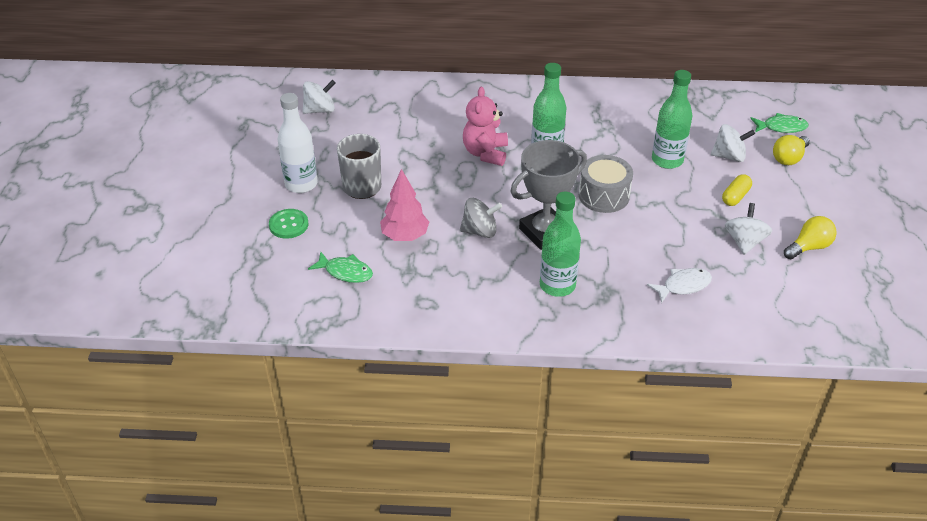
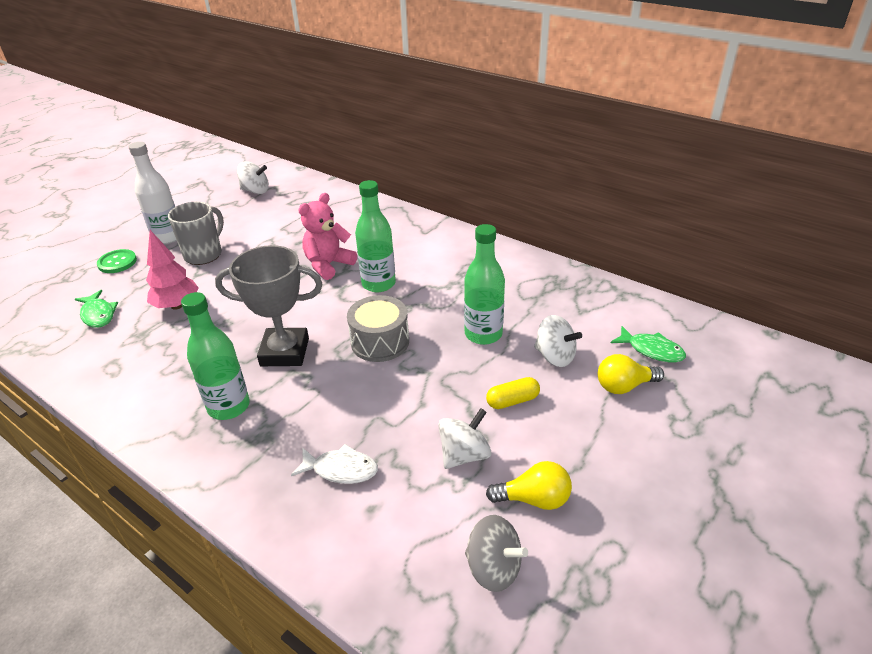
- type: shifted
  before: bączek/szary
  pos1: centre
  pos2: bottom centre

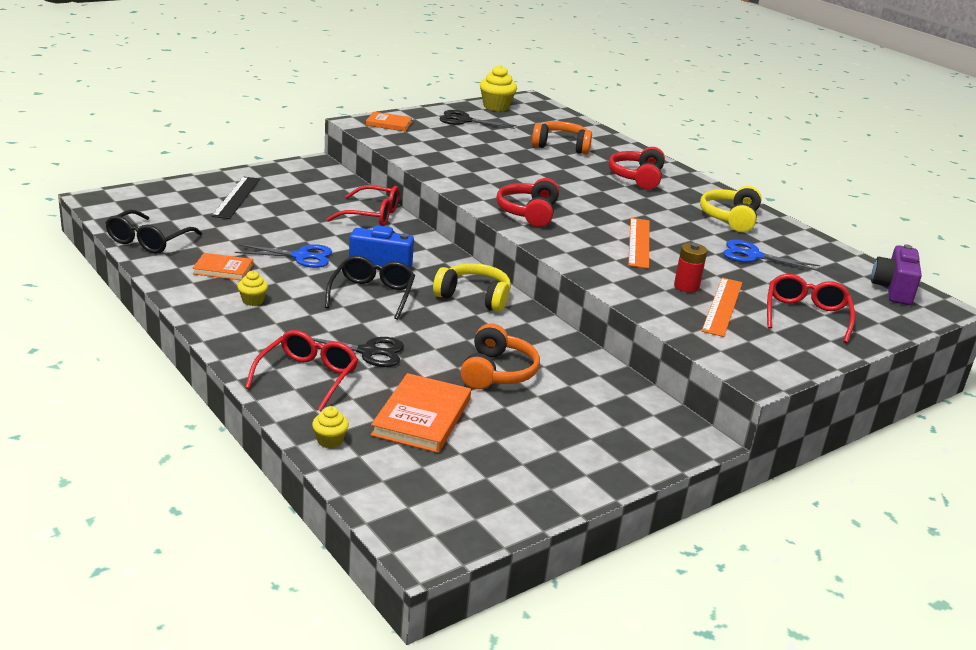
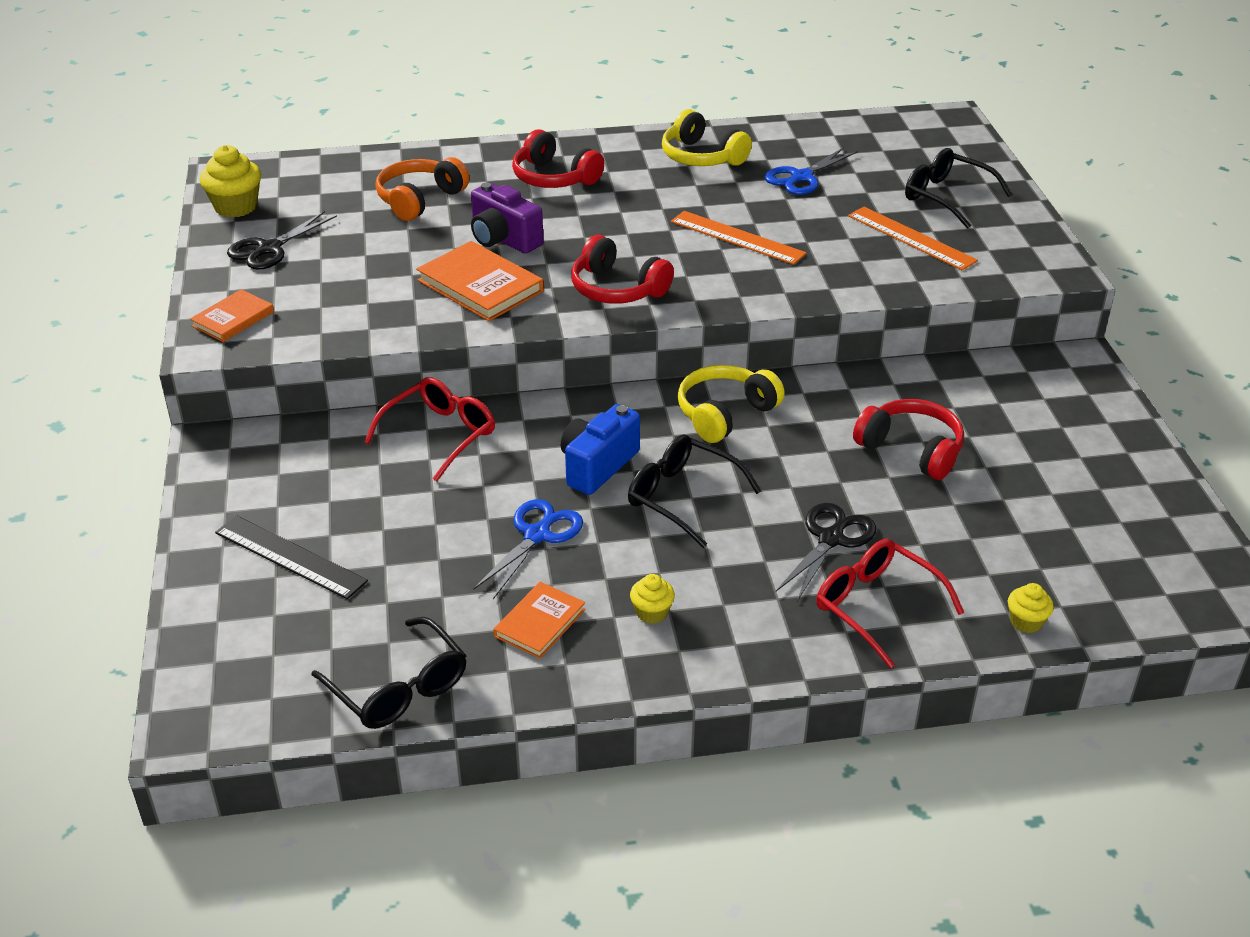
- type: shifted
  before: książka/pomarańczowy (no. 3 from left in the first image)
  after: książka/pomarańczowy (no. 2 from left)
  pos1: centre
  pos2: top centre
- type: repainted
  before: słuchawki/pomarańczowy (no. 1 from left)
  after: słuchawki/czerwony (no. 3 from left)
  pos1: centre
  pos2: middle right
- type: gone
  before: bateria/czerwony
  pos1: middle right
- type: repainted
  before: okulary/czerwony (no. 3 from left)
  after: okulary/czarny (no. 3 from left)
  pos1: middle right
  pos2: top right
- type: shifted
  before: aparat fotograficzny/fioletowy
  pos1: middle right
  pos2: top centre

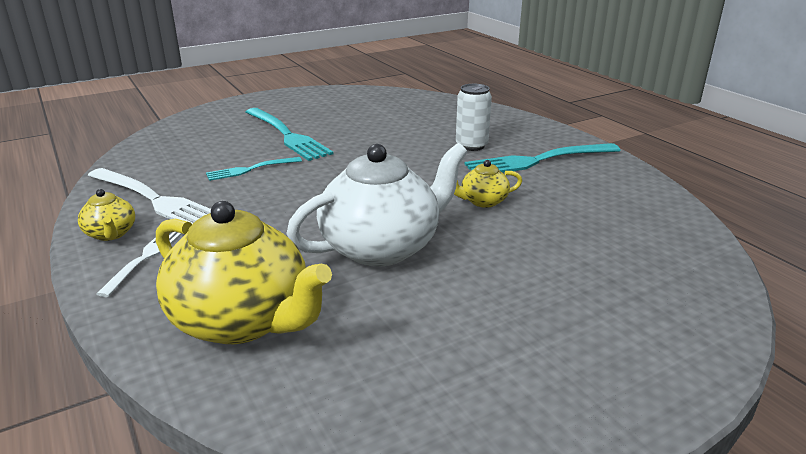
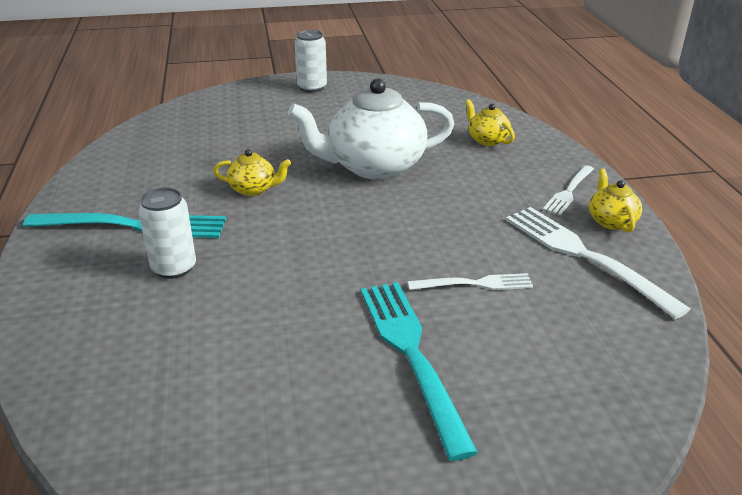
- type: scaled
  before: imbryk/żółty (no. 2 from left)
  pos1: middle left
  pos2: top centre
  scale: 0.46
- type: repainted
  before: widelec/turkusowy (no. 1 from left)
  after: widelec/biały (no. 1 from left)
  pos1: middle left
  pos2: centre
- type: new
  after: puszka/biały (no. 2 from left)
  pos2: top centre

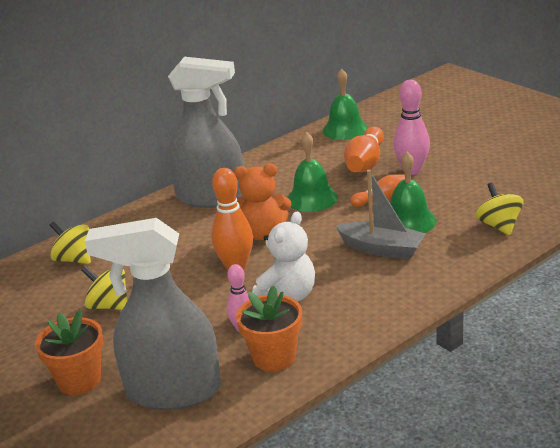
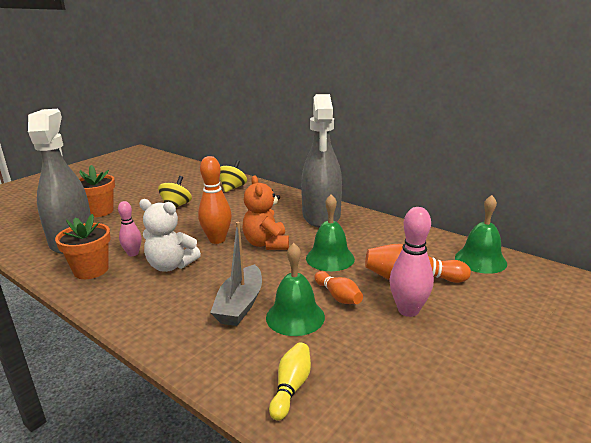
- type: swapped
  before: bączek/żółty (no. 3 from left)
  after: kręgiel/żółty
  pos1: middle right
  pos2: bottom centre

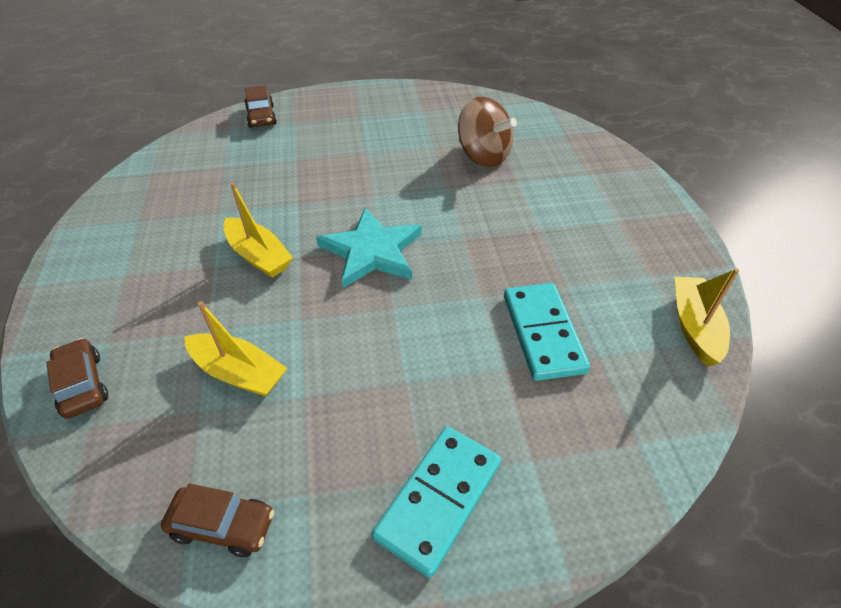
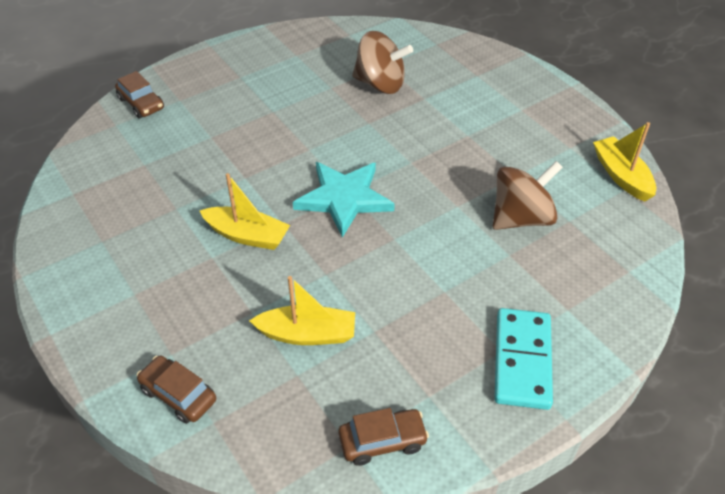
- type: swapped
  before: kostka domina/turkusowy (no. 2 from left)
  after: bączek/brązowy (no. 2 from left)
  pos1: centre
  pos2: middle right

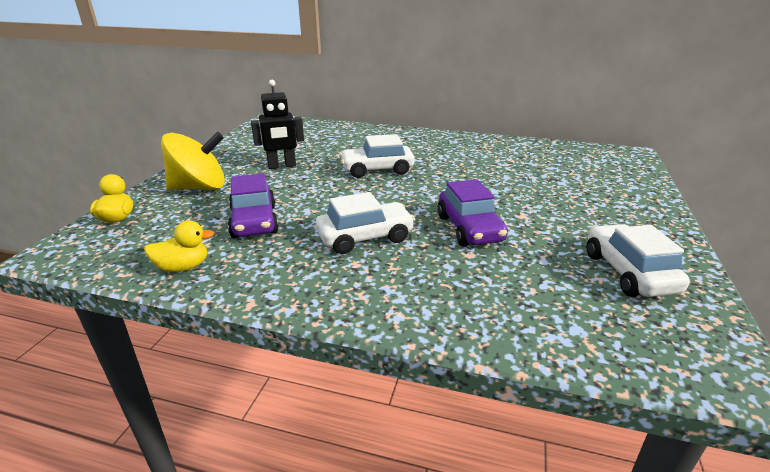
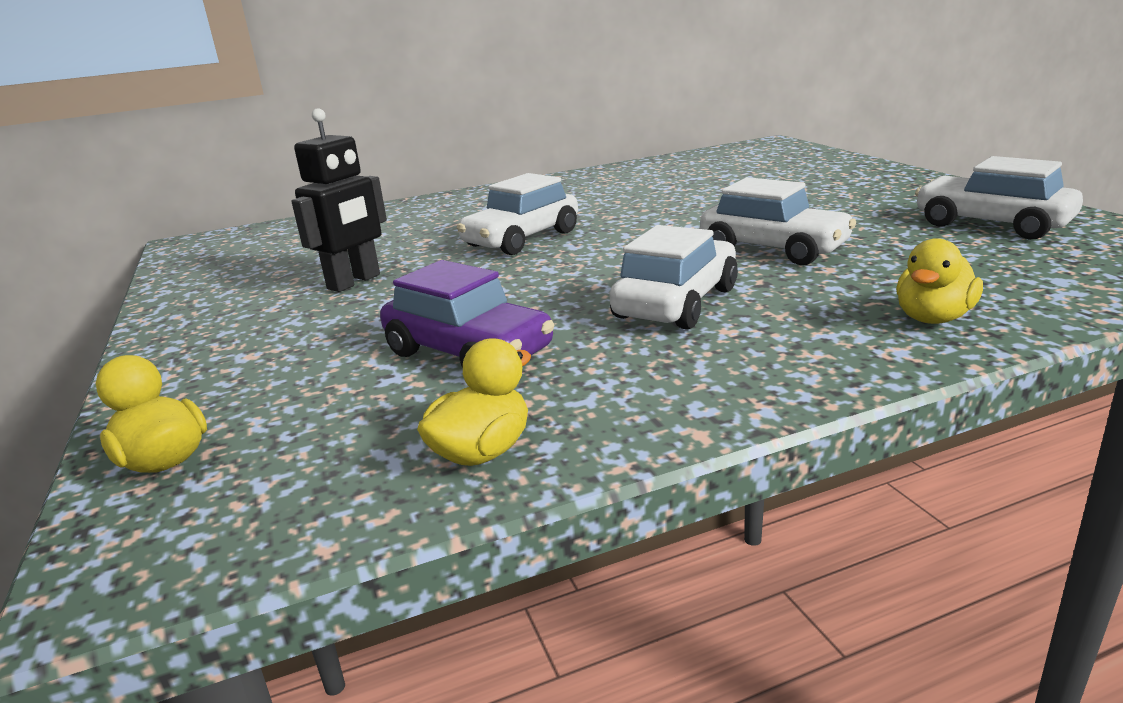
- type: gone
  before: bączek/żółty
  pos1: middle left
- type: repainted
  before: samochód/fioletowy (no. 2 from left)
  after: samochód/biały (no. 3 from left)
  pos1: centre
  pos2: top right
- type: new
  after: kaczka/żółty (no. 3 from left)
  pos2: middle right

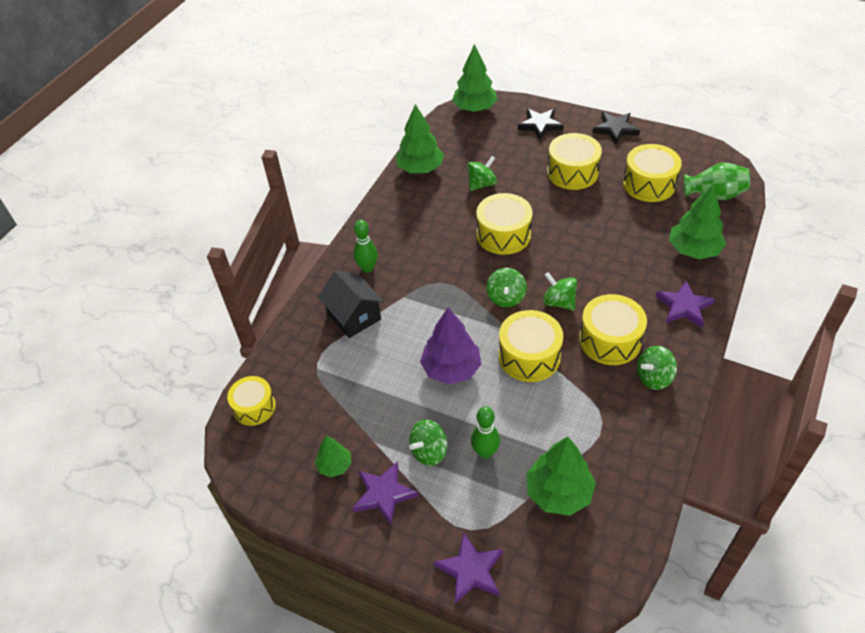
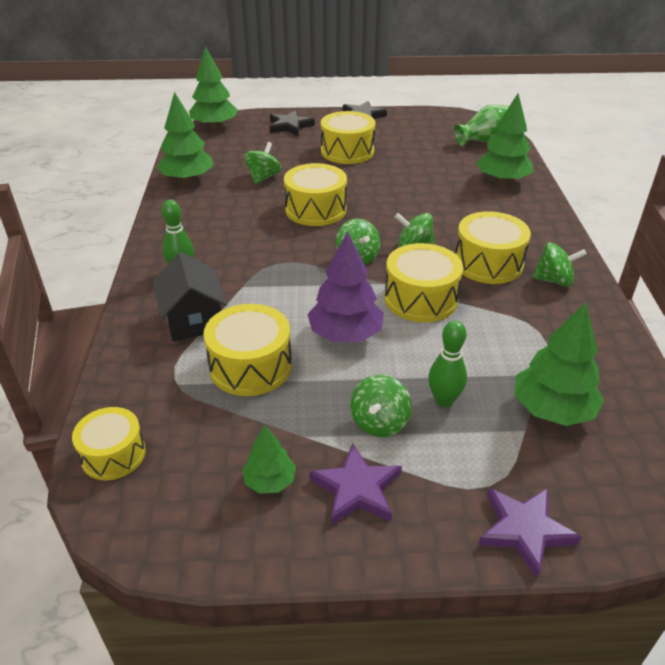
- type: rotated
  before: domek/czarny
  pos1: centre
  pos2: middle left
  turn: 45
- type: shifted
  before: bęben/żółty (no. 6 from left in the first image)
  after: bęben/żółty (no. 2 from left)
  pos1: top right
  pos2: centre
- type: rotated
  before: bączek/zielony (no. 5 from left)
  pos1: middle right
  pos2: middle right
  turn: -120
- type: gone
  before: gwiazda/fioletowy (no. 3 from left)
  pos1: middle right

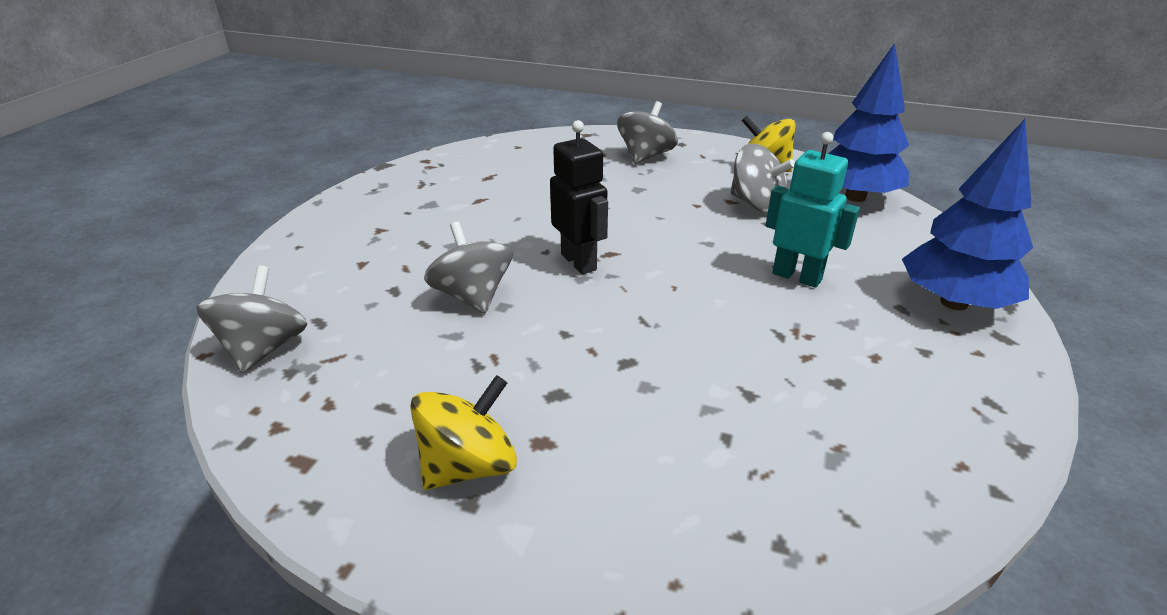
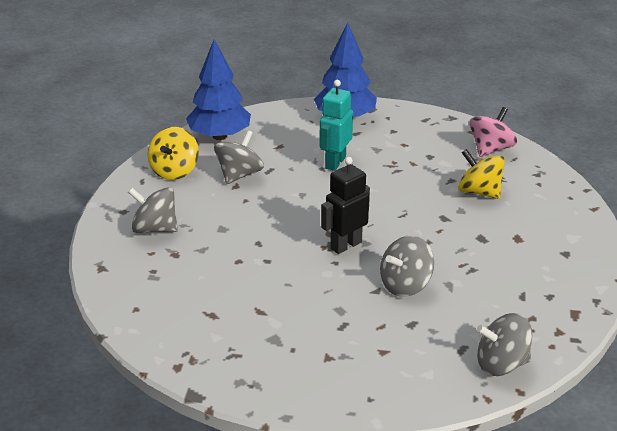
- type: shifted
  before: bączek/żółty (no. 1 from left in the first image)
  after: bączek/żółty (no. 2 from left)
  pos1: bottom centre
  pos2: middle right
- type: new
  after: bączek/różowy
  pos2: top right

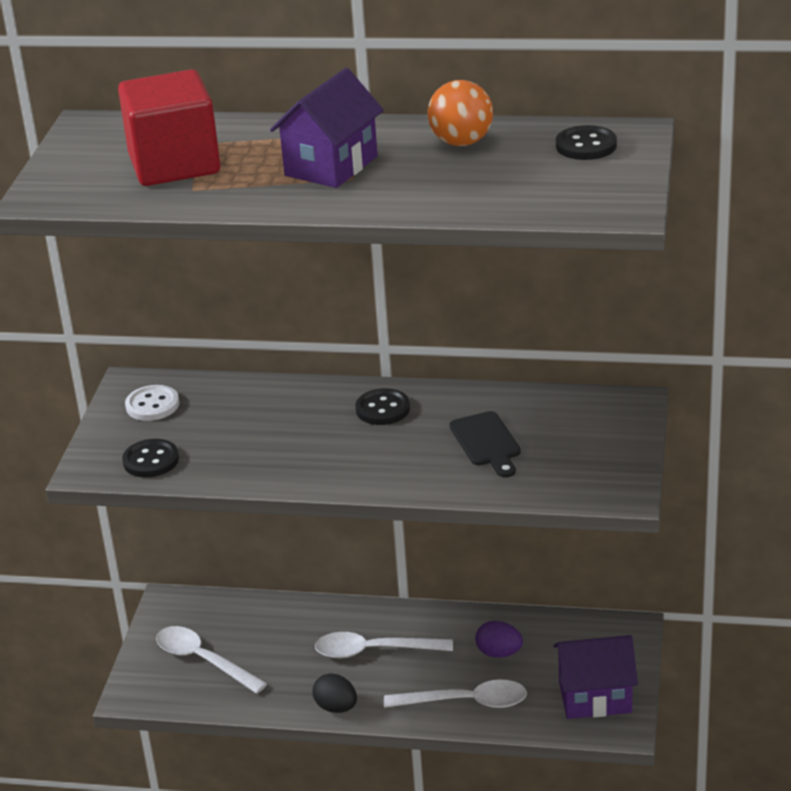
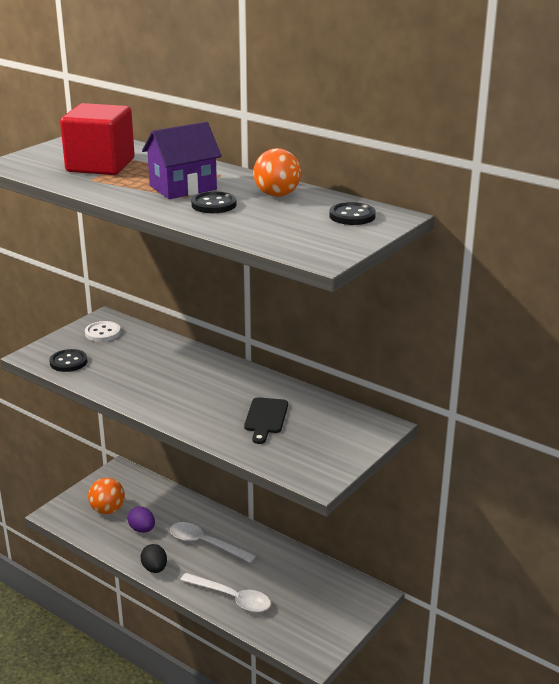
- type: swapped
  before: łyżka/biały (no. 1 from left)
  after: piłka/pomarańczowy (no. 1 from left)
  pos1: bottom left
  pos2: bottom left
- type: shifted
  before: guzik/czarny (no. 2 from left)
  pos1: centre
  pos2: top centre
- type: shifted
  before: jajko/fioletowy
  pos1: bottom centre
  pos2: bottom left
- type: gone
  before: domek/fioletowy (no. 2 from left)
  pos1: bottom right

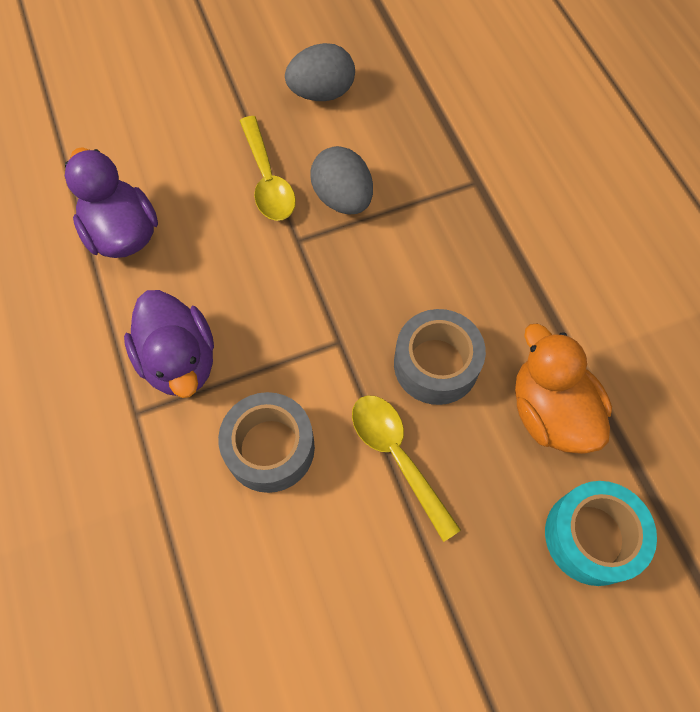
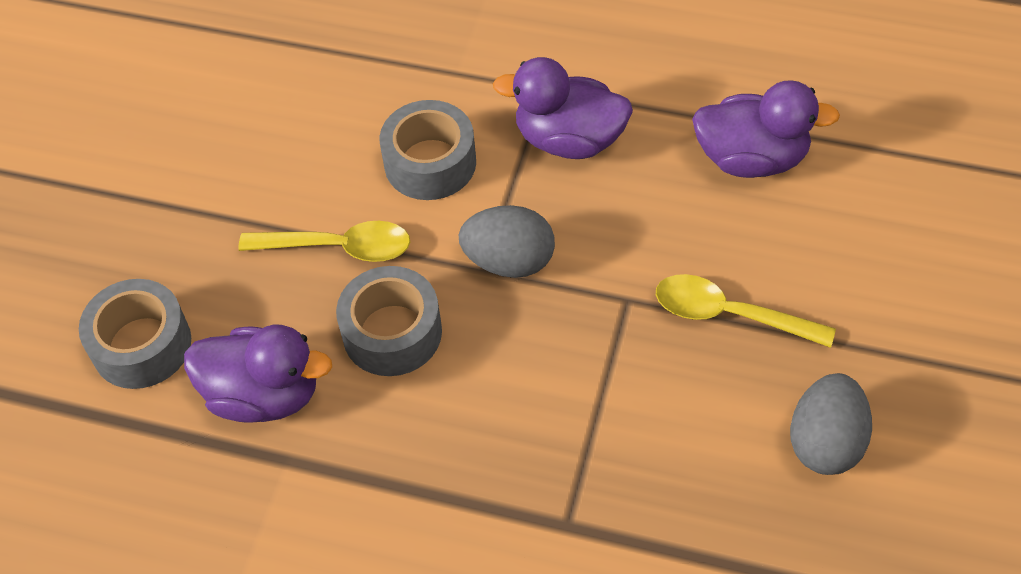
- type: shifted
  before: jajko/szary (no. 2 from left in the first image)
  after: jajko/szary (no. 1 from left)
  pos1: top centre
  pos2: centre
- type: repainted
  before: kaczka/pomarańczowy
  after: kaczka/fioletowy (no. 1 from left)
  pos1: middle right
  pos2: middle left
- type: repainted
  before: taśma klejąca/turkusowy
  after: taśma klejąca/szary (no. 1 from left)
  pos1: bottom right
  pos2: middle left

